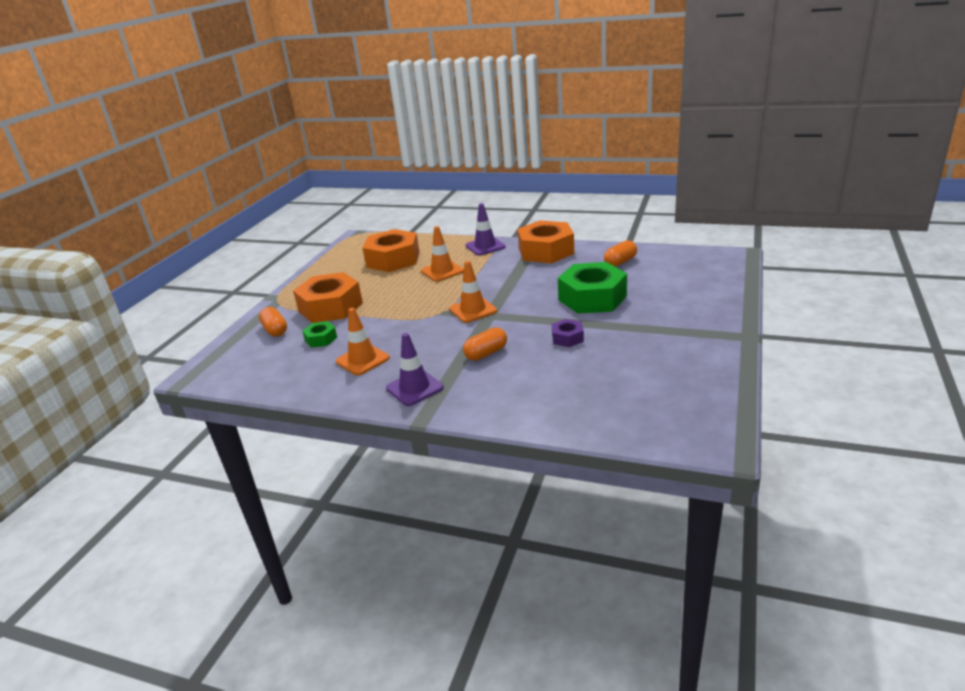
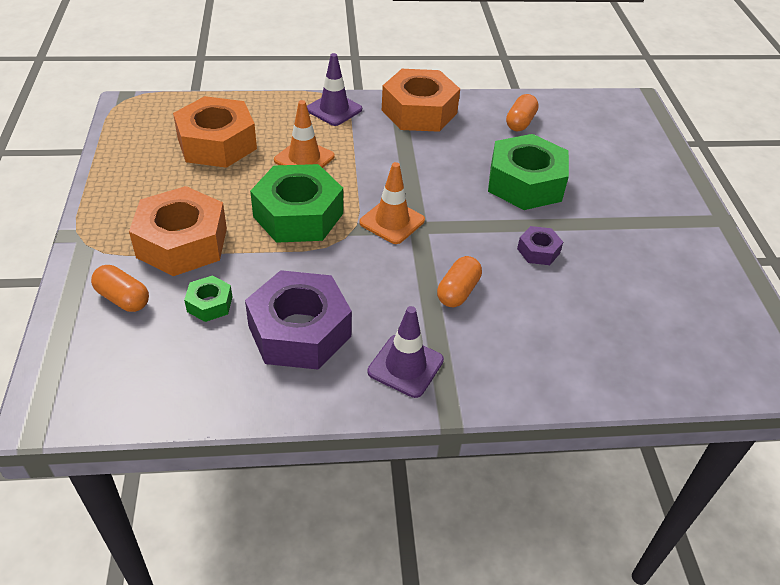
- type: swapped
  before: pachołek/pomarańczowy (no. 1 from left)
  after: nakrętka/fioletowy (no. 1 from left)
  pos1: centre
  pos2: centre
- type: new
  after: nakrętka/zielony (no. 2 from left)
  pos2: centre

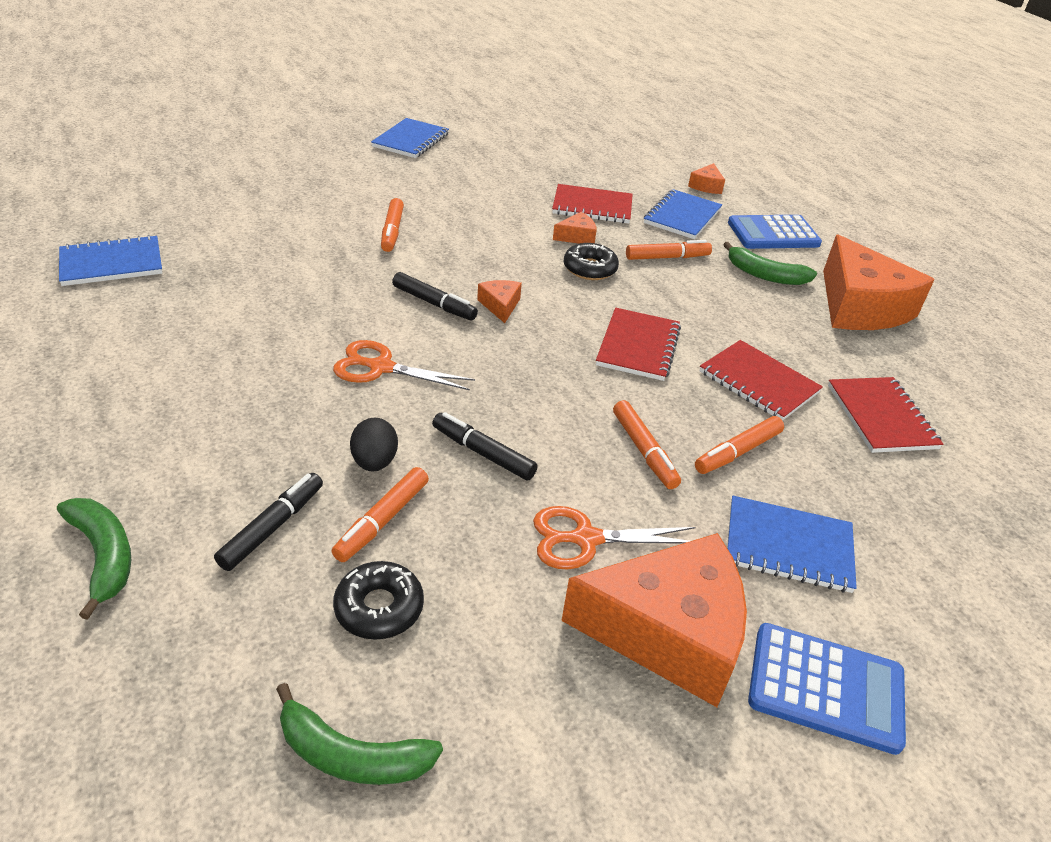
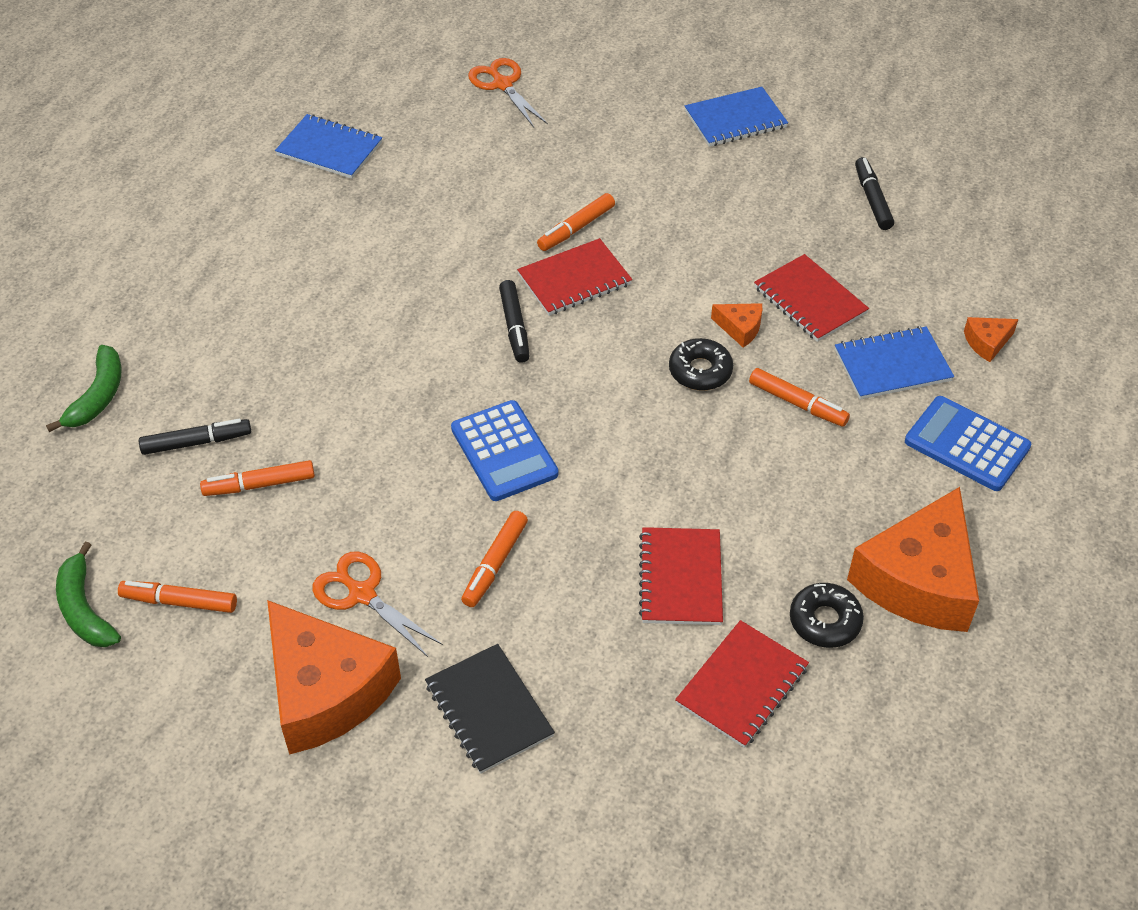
- type: shifted
  before: nożyczki/pomarańczowy (no. 1 from left in the first image)
  after: nożyczki/pomarańczowy (no. 2 from left)
  pos1: centre
  pos2: top centre
- type: shifted
  before: donut/czarny (no. 1 from left in the first image)
  after: donut/czarny (no. 2 from left)
  pos1: bottom centre
  pos2: bottom right
- type: gone
  before: jajko/czarny
  pos1: centre
- type: shifted
  before: flamaster/czarny (no. 3 from left)
  pos1: centre
  pos2: top right
- type: gone
  before: ser/pomarańczowy (no. 1 from left)
  pos1: centre
- type: shifted
  before: zeszyt/czerwony (no. 2 from left in the first image)
  after: zeszyt/czerwony (no. 1 from left)
  pos1: centre
  pos2: top centre
- type: shifted
  before: flamaster/pomarańczowy (no. 5 from left in the first image)
  after: flamaster/pomarańczowy (no. 1 from left)
  pos1: middle right
  pos2: middle left
- type: gone
  before: banan/zielony (no. 3 from left)
  pos1: top right
- type: repainted
  before: zeszyt/niebieski (no. 4 from left)
  after: zeszyt/czarny
  pos1: middle right
  pos2: bottom centre
- type: shifted
  before: kalkulator/niebieski (no. 2 from left in the first image)
  after: kalkulator/niebieski (no. 1 from left)
  pos1: bottom right
  pos2: centre

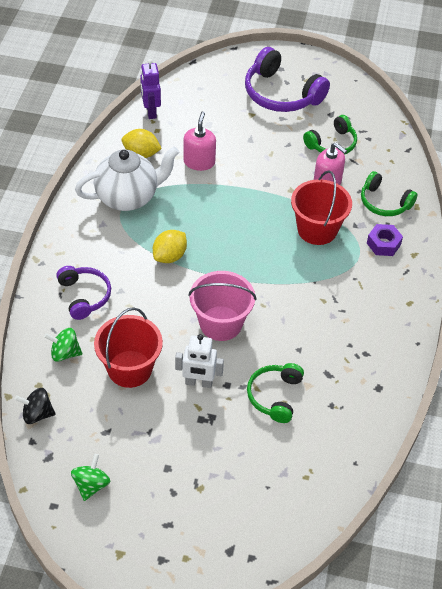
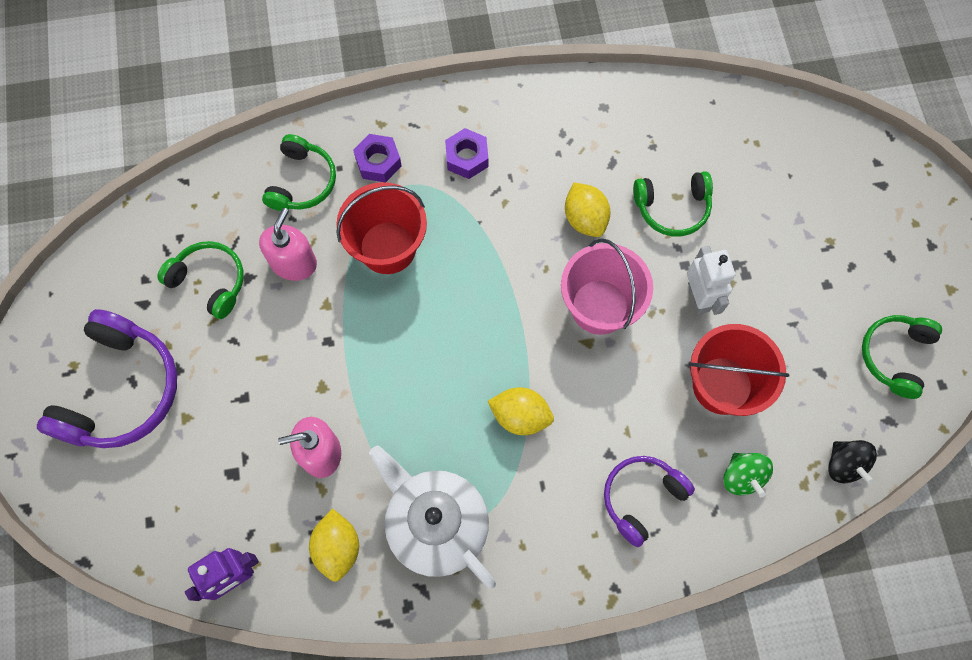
- type: swapped
  before: bączek/zielony (no. 2 from left)
  after: słuchawki/zielony (no. 4 from left)
  pos1: bottom left
  pos2: middle right
- type: new
  after: nakrętka/fioletowy (no. 2 from left)
  pos2: top centre
- type: new
  after: cytryna/żółty (no. 3 from left)
  pos2: top centre

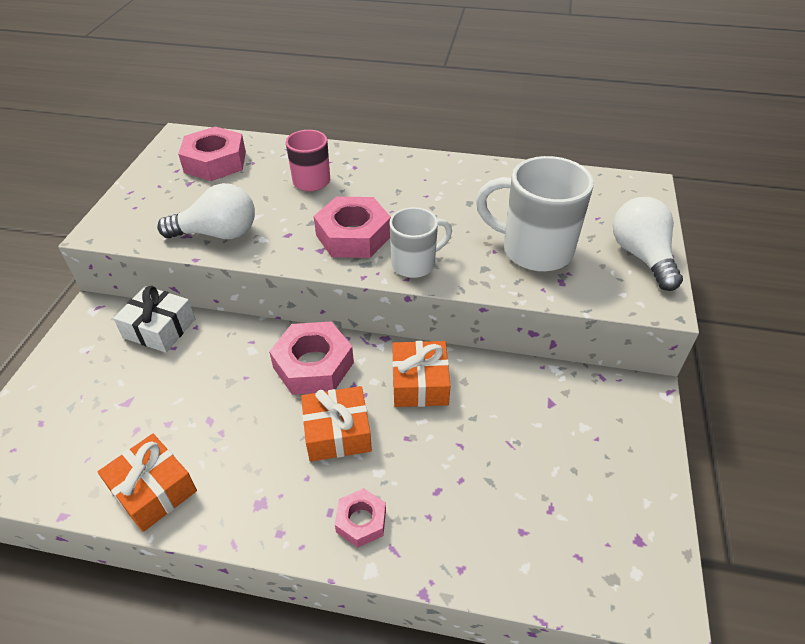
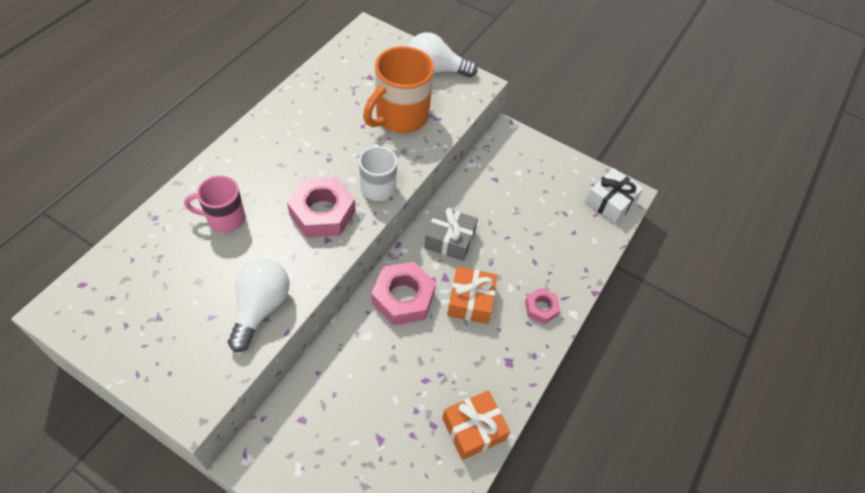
- type: shifted
  before: prezent/biały
  pos1: middle left
  pos2: middle right
- type: gone
  before: nakrętka/różowy (no. 1 from left)
  pos1: top left
- type: repainted
  before: prezent/pomarańczowy (no. 3 from left)
  after: prezent/szary
  pos1: centre
  pos2: centre
- type: repainted
  before: kubek/biały (no. 2 from left)
  after: kubek/pomarańczowy
  pos1: top centre
  pos2: top centre

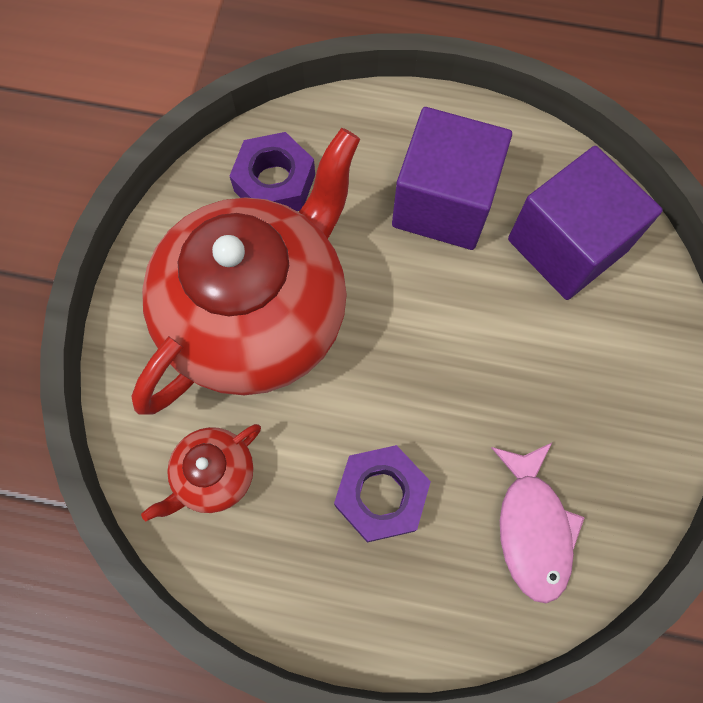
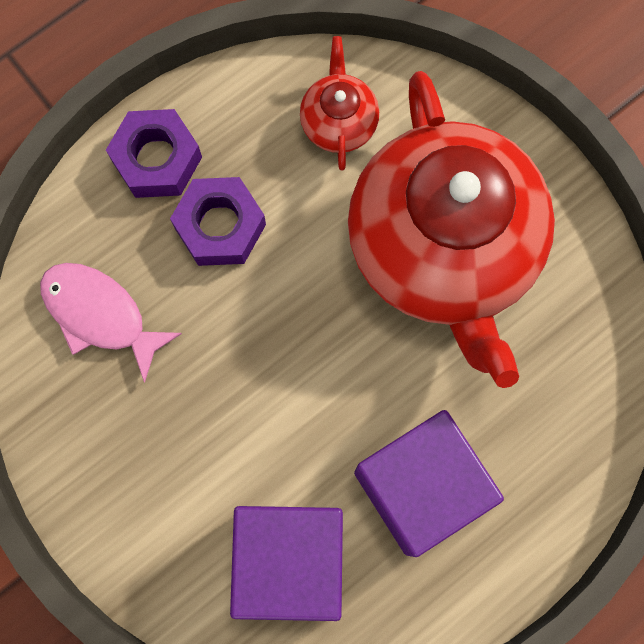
- type: shifted
  before: nakrętka/fioletowy (no. 1 from left)
  pos1: top centre
  pos2: top left

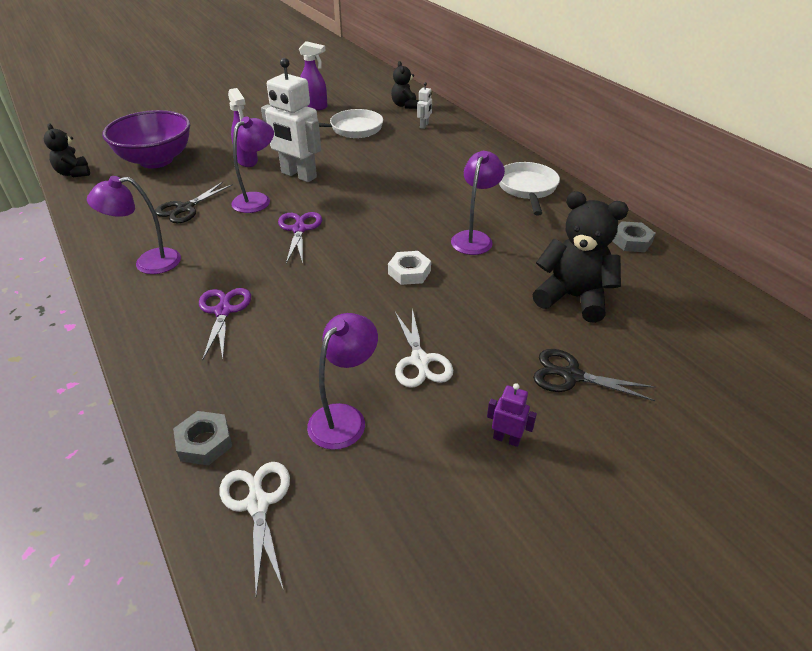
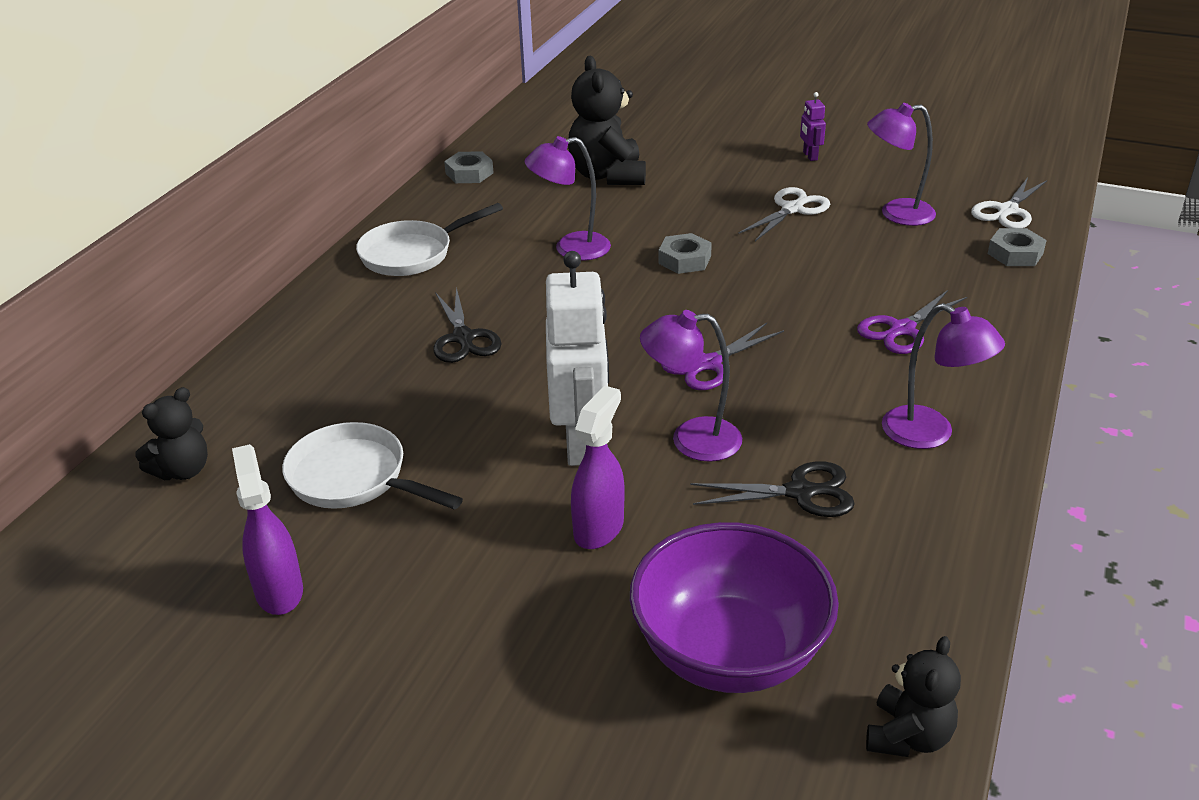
- type: repainted
  before: nakrętka/biały
  after: nakrętka/szary (no. 2 from left)
  pos1: centre
  pos2: top centre
- type: gone
  before: robot/biały (no. 2 from left)
  pos1: top centre
- type: shifted
  before: nożyczki/czarny (no. 2 from left in the first image)
  after: nożyczki/czarny (no. 1 from left)
  pos1: middle right
  pos2: centre

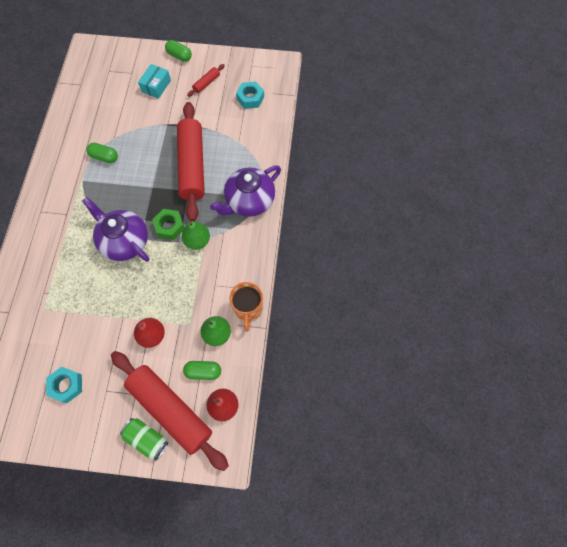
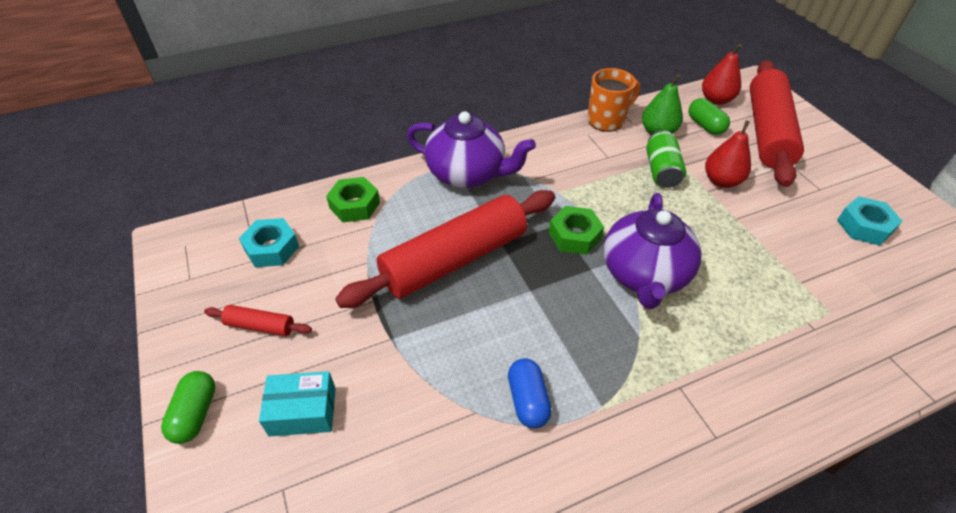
- type: repainted
  before: kapsułka/zielony (no. 1 from left)
  after: kapsułka/niebieski
  pos1: top left
  pos2: bottom centre
- type: shifted
  before: puszka/zielony
  pos1: bottom left
  pos2: top right
- type: gone
  before: gruszka/zielony (no. 1 from left)
  pos1: centre
- type: new
  after: nakrętka/zielony (no. 1 from left)
  pos2: centre

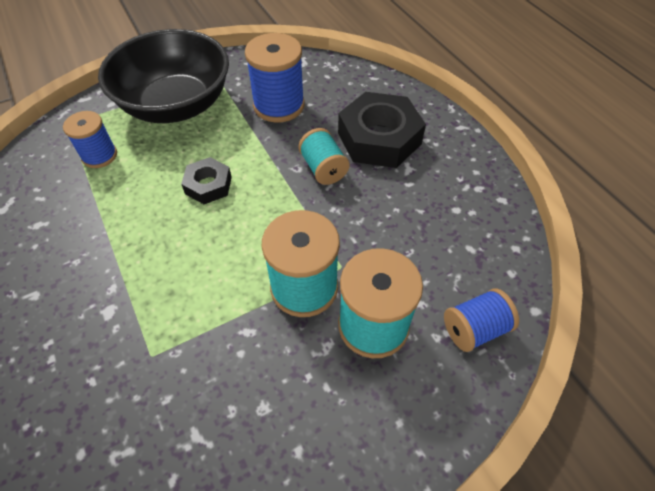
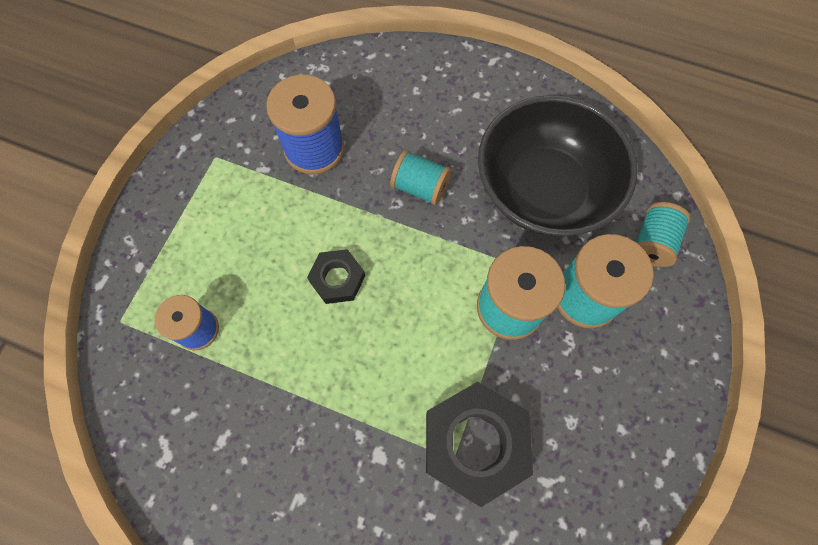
- type: shifted
  before: miska/czarny
  pos1: top left
  pos2: top right
- type: shifted
  before: nakrętka/czarny (no. 2 from left)
  pos1: top centre
  pos2: bottom centre
- type: repainted
  before: szpulka/niebieski (no. 3 from left)
  after: szpulka/turkusowy (no. 4 from left)
  pos1: middle right
  pos2: middle right

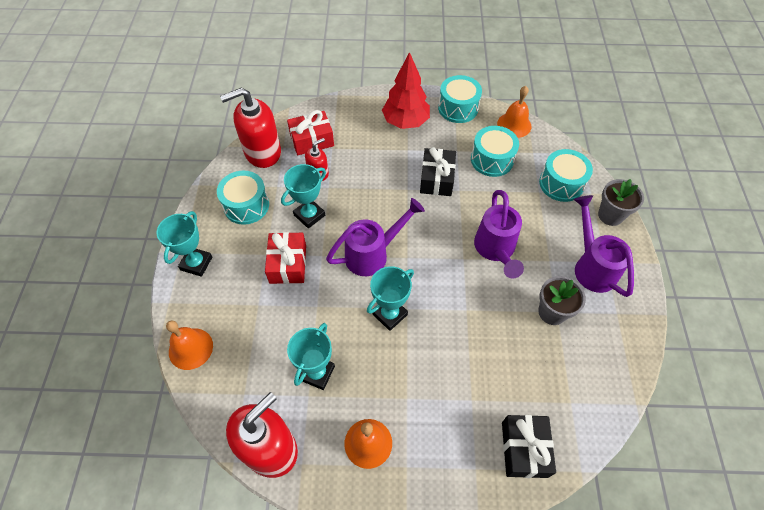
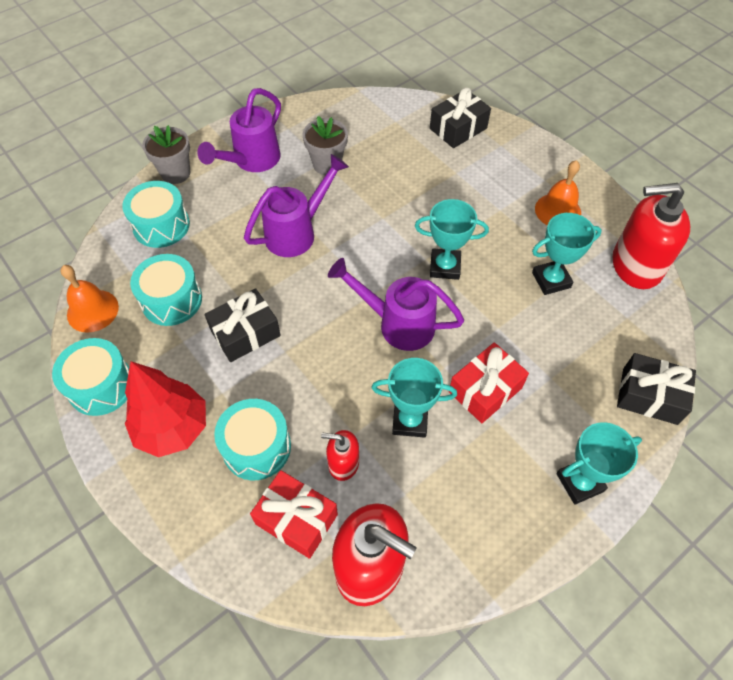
- type: swapped
  before: dzwonek/pomarańczowy (no. 1 from left)
  after: prezent/czarny (no. 3 from left)
  pos1: bottom left
  pos2: middle right
- type: shifted
  before: bęben/turkusowy (no. 1 from left in the first image)
  after: bęben/turkusowy (no. 4 from left)
  pos1: middle left
  pos2: centre

